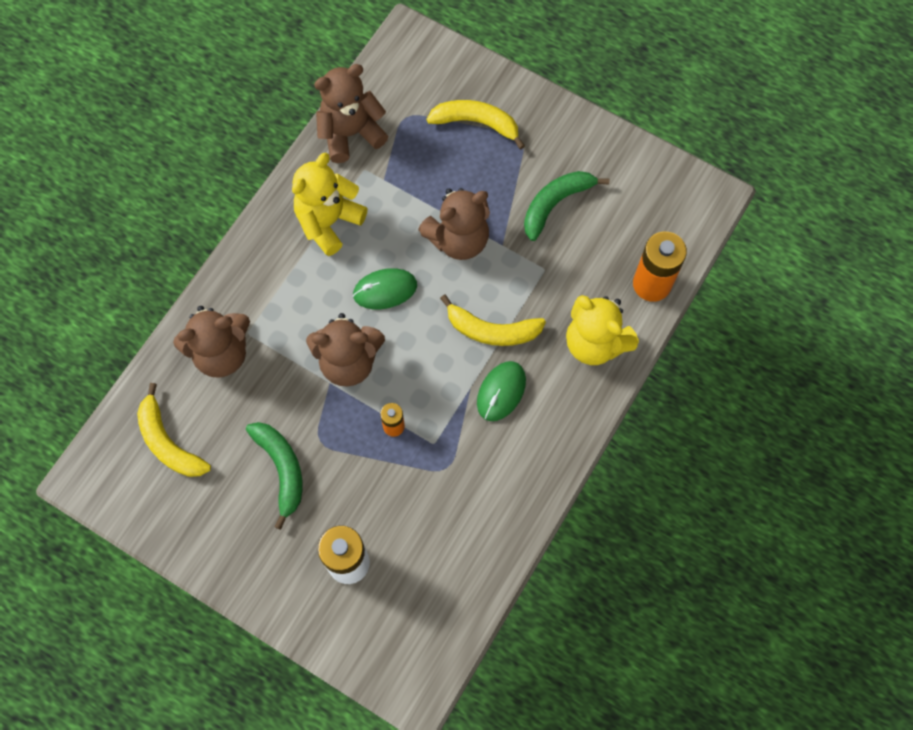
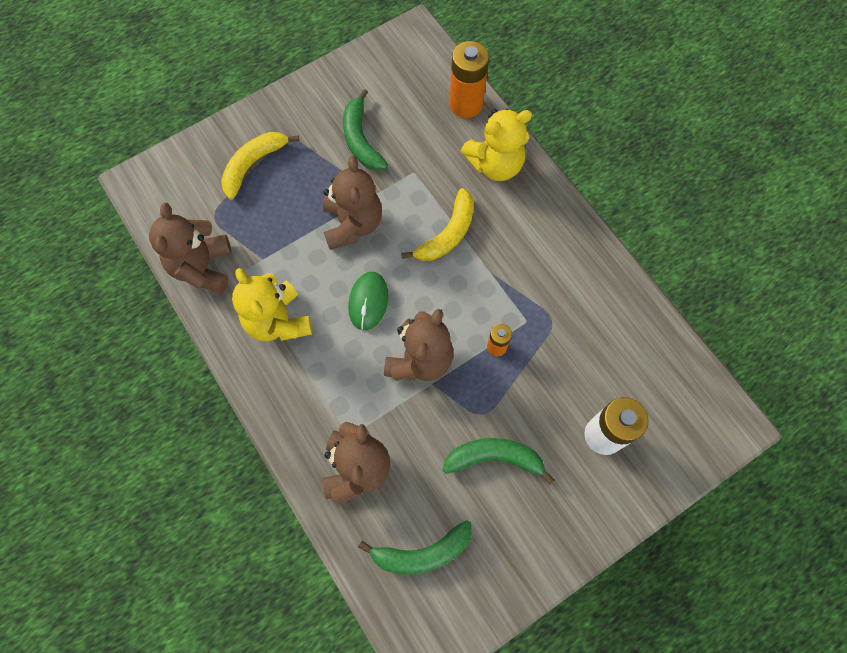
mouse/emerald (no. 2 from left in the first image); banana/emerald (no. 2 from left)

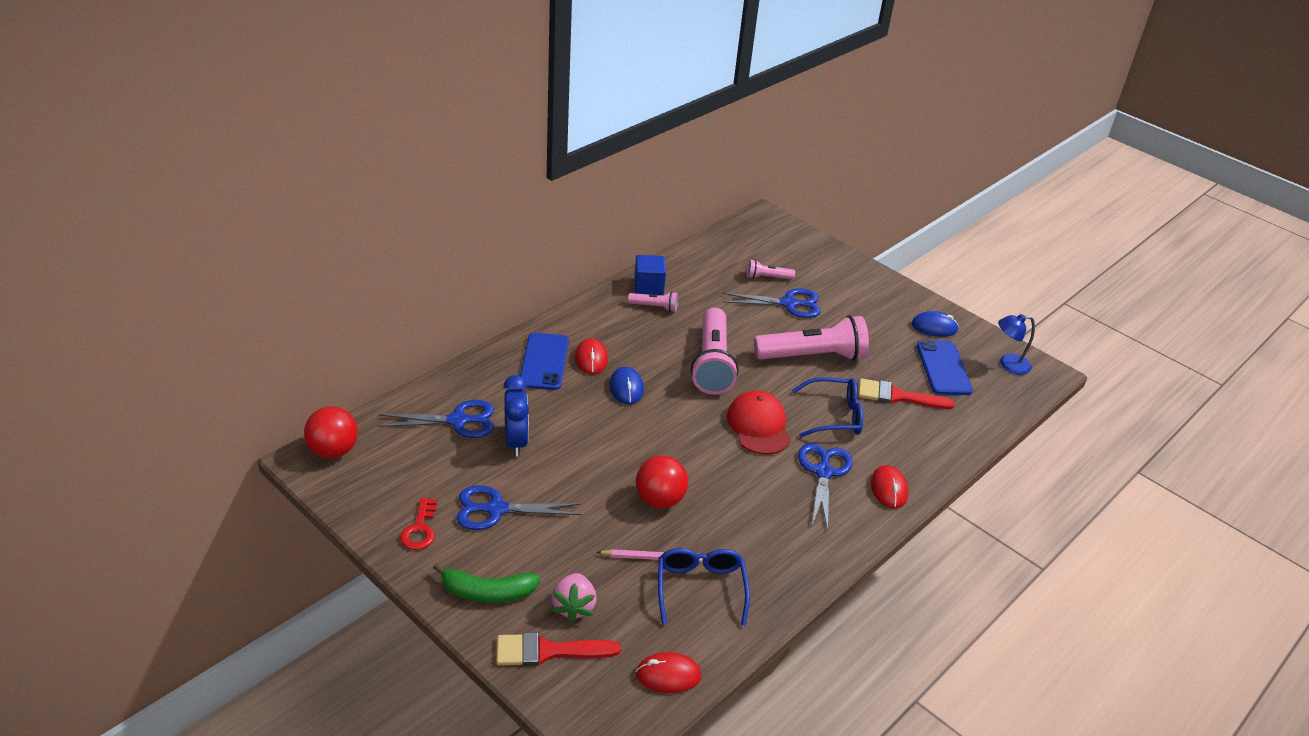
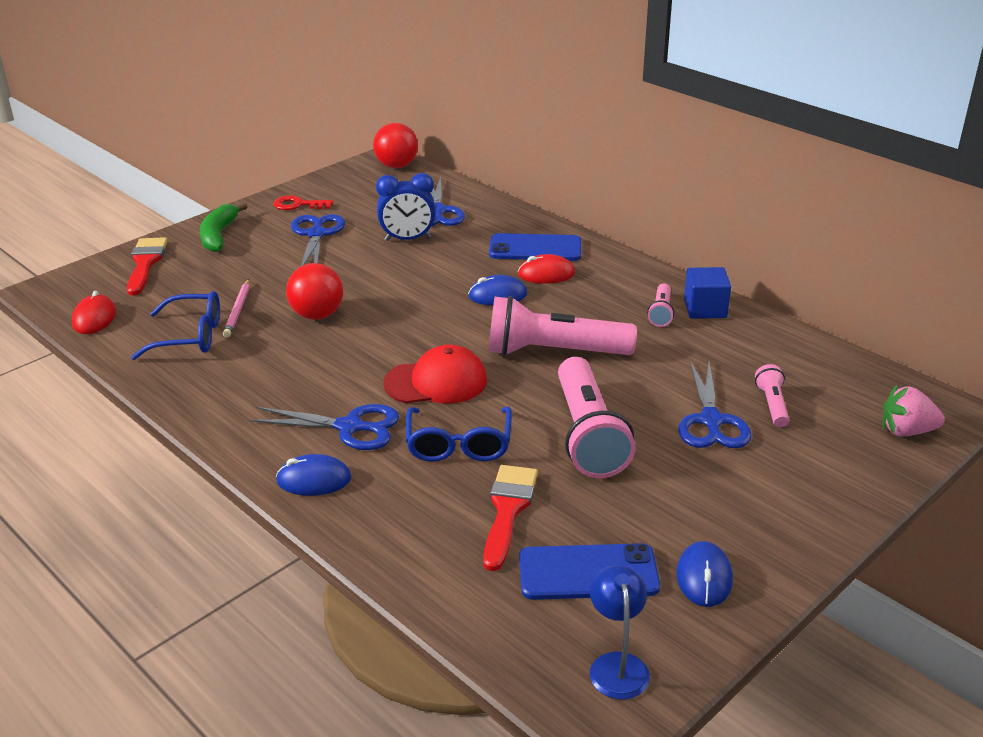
toy strawberry/rosy; mouse/cobalt (no. 1 from left)

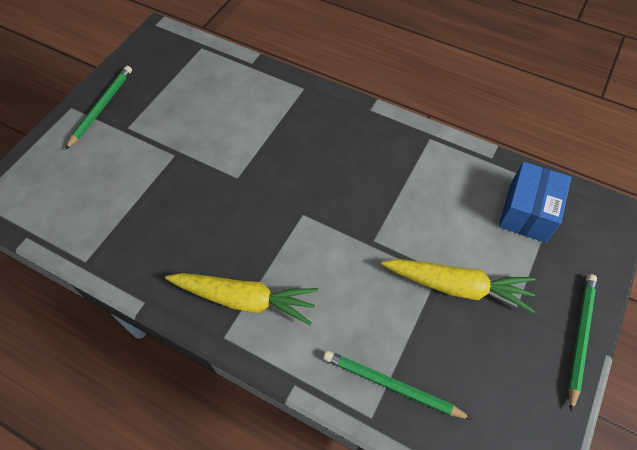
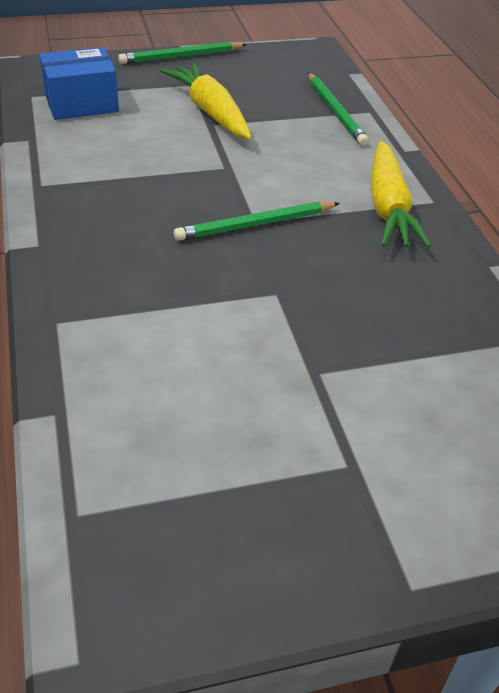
pencil/emerald (no. 2 from left); carrot/yellow (no. 2 from left)

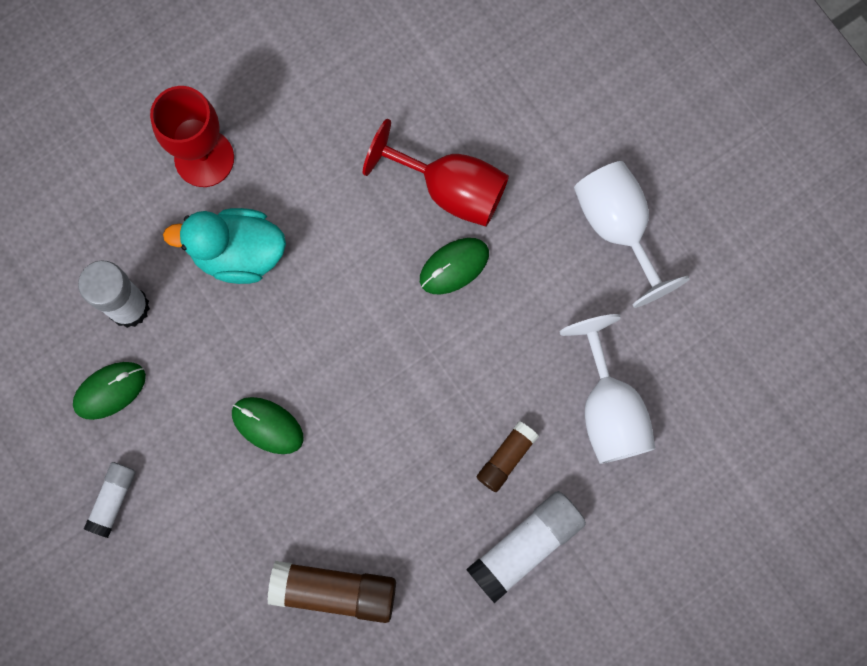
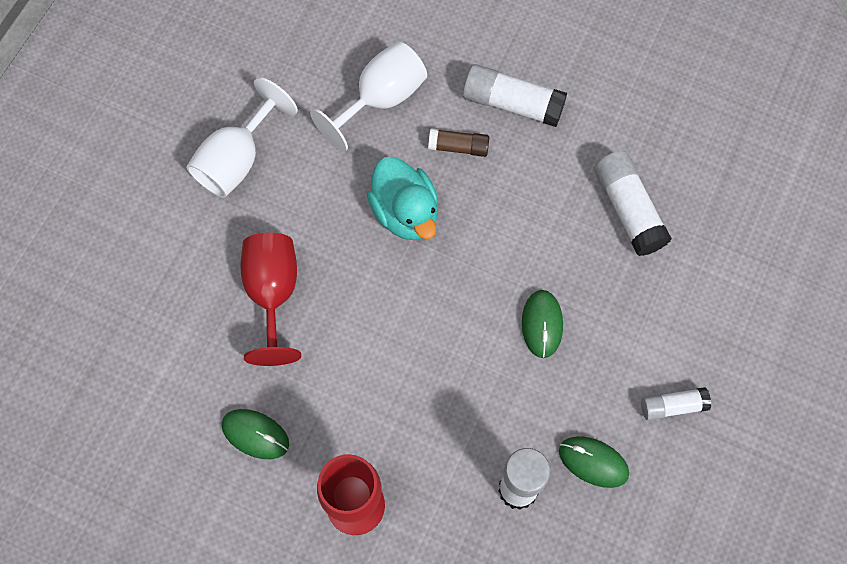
toy duck/aqua; mouse/emerald (no. 1 from left); stick of glue/pure white (no. 3 from left)

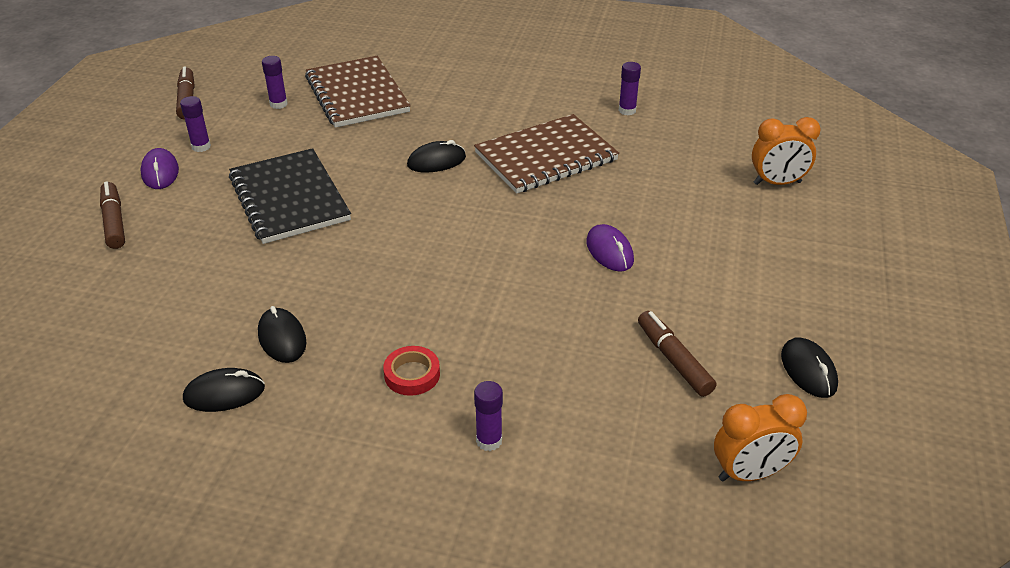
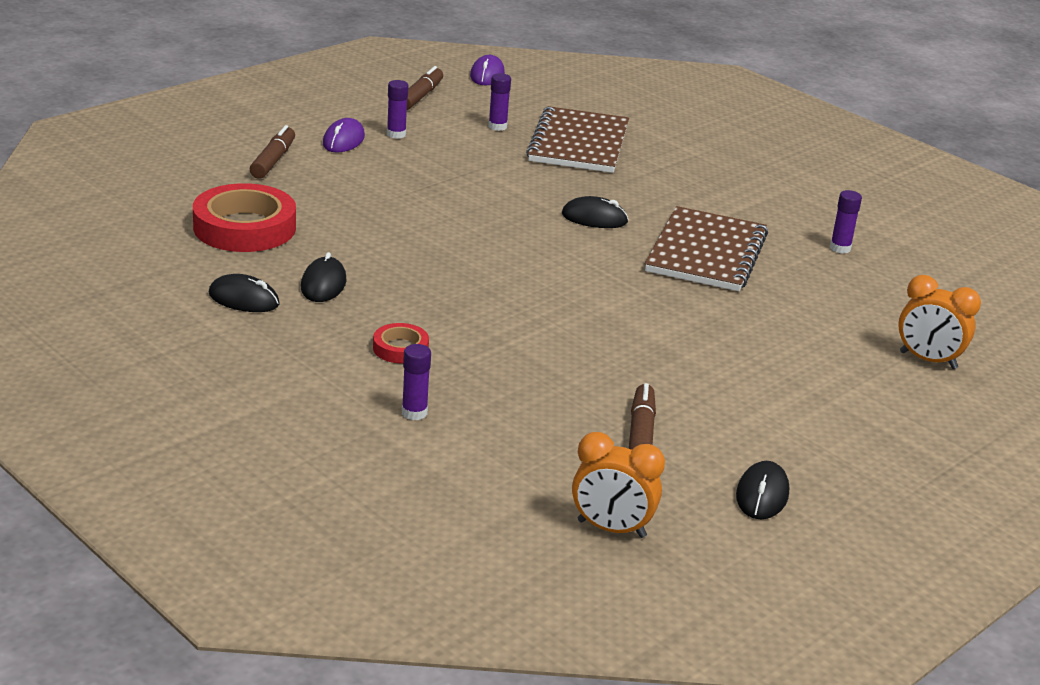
notepad/ebony; sticky tape/red (no. 1 from left); mouse/royal purple (no. 2 from left); notepad/dark brown (no. 2 from left)

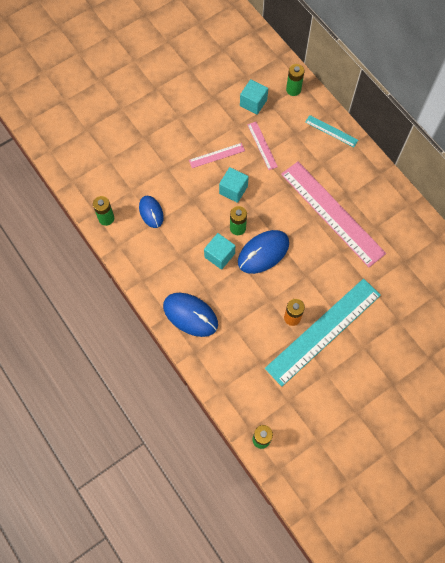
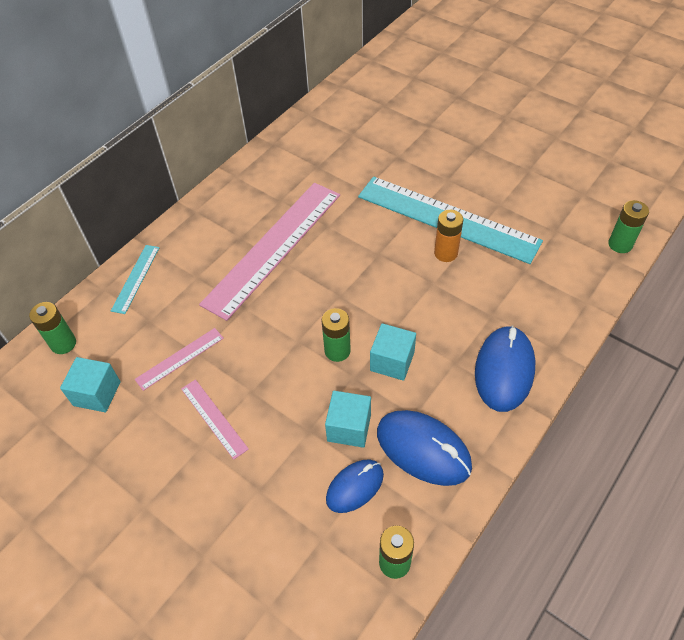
solid cube/aqua (no. 2 from left); mouse/cobalt (no. 2 from left)

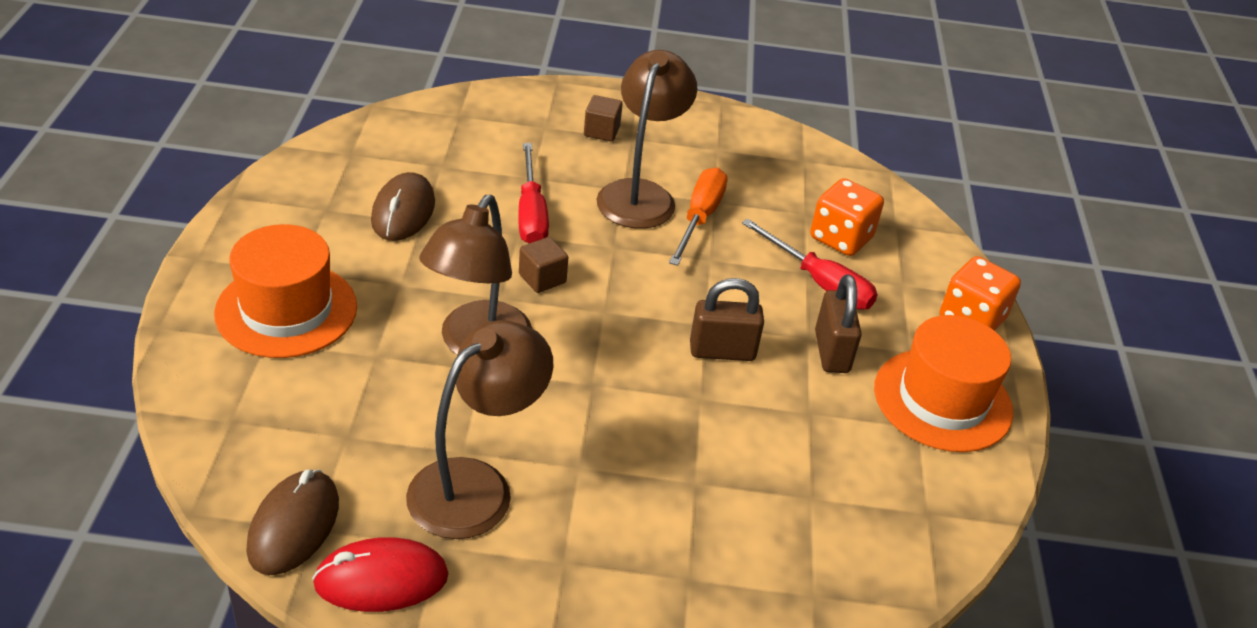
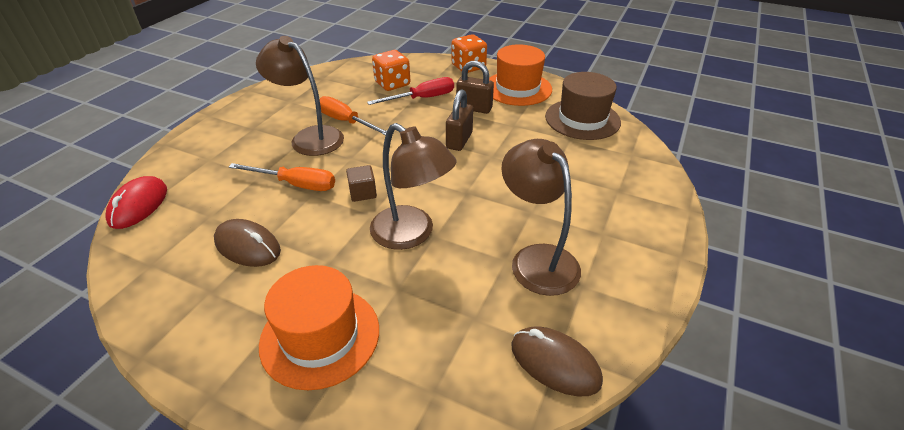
solid cube/dark brown (no. 2 from left in the first image); tall hat/dark brown; mouse/red; flat screwdriver/orange (no. 1 from left)

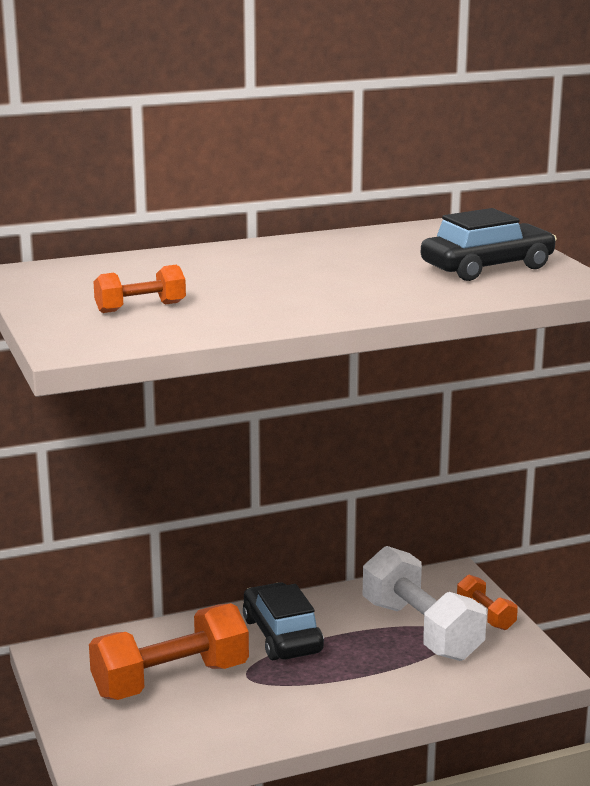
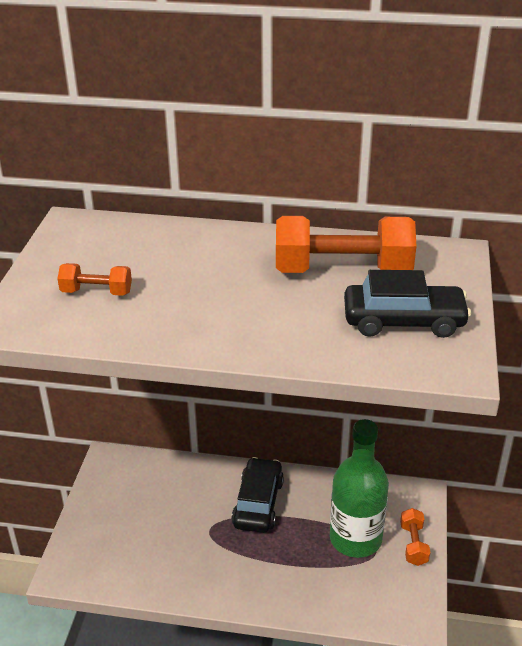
dumbbell/orange (no. 2 from left); bottle/emerald

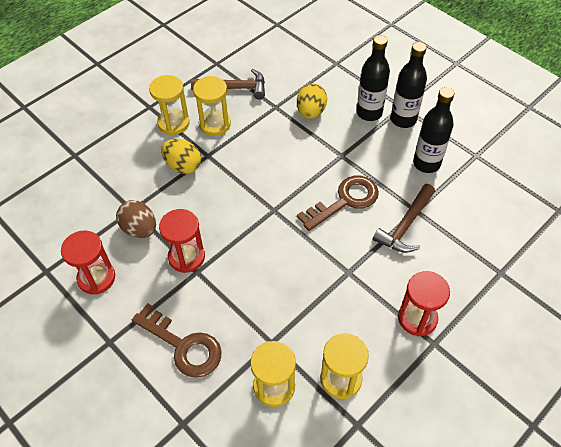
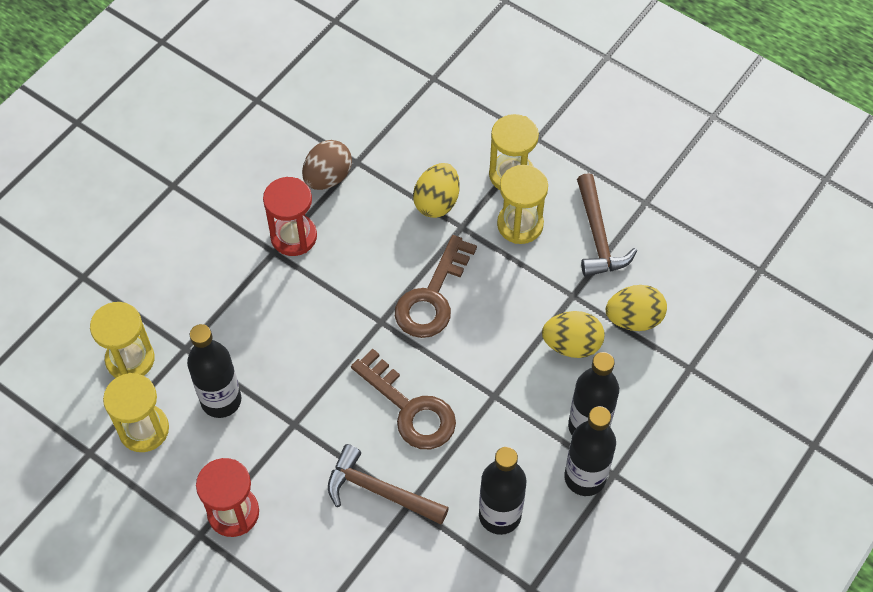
sand timer/red (no. 1 from left in the first image); bottle/ebony (no. 1 from left); egg/yellow (no. 3 from left); key/dark brown (no. 2 from left)

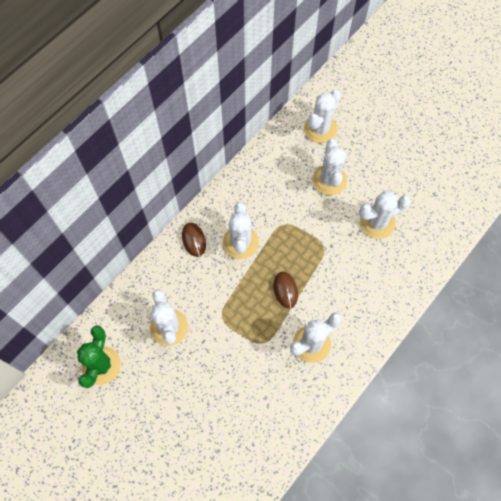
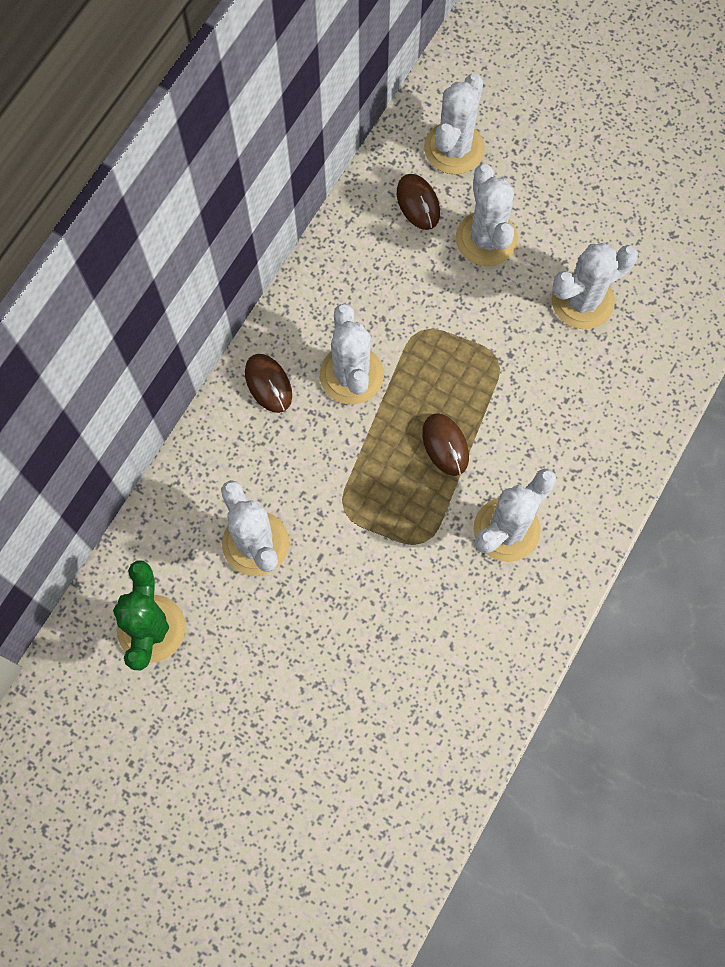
mouse/dark brown (no. 2 from left)

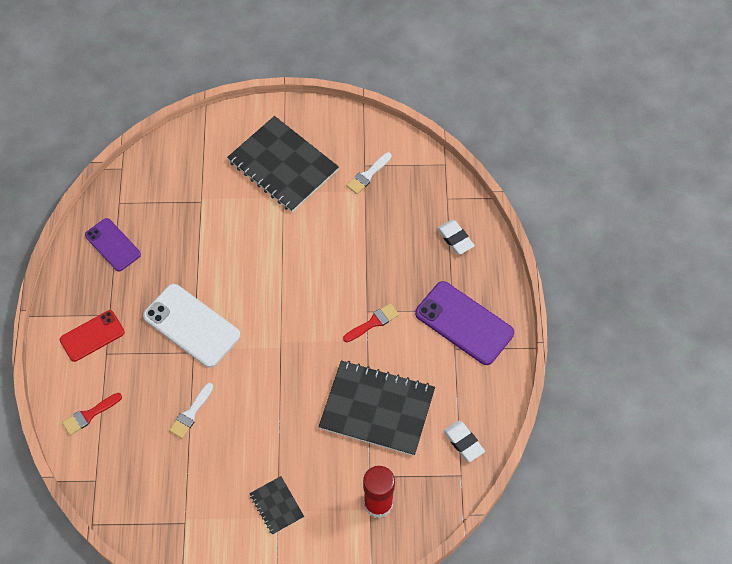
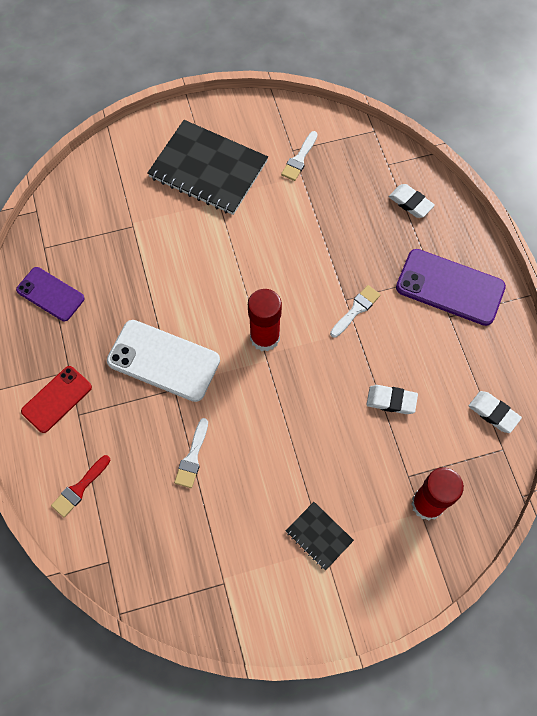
stick of glue/red (no. 1 from left); pencil eraser/pure white (no. 1 from left); brush/pure white (no. 3 from left)

